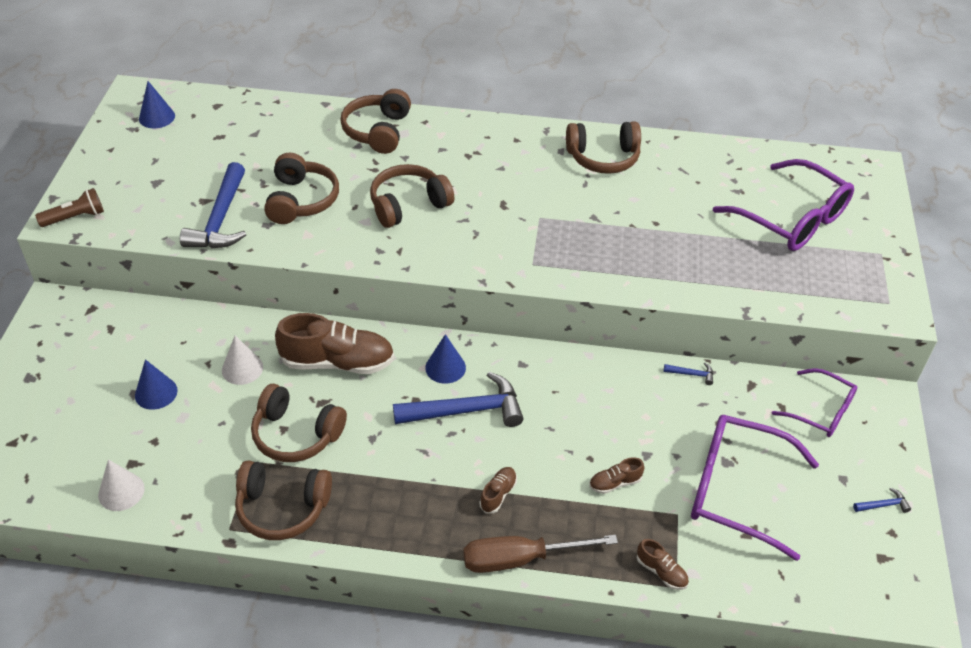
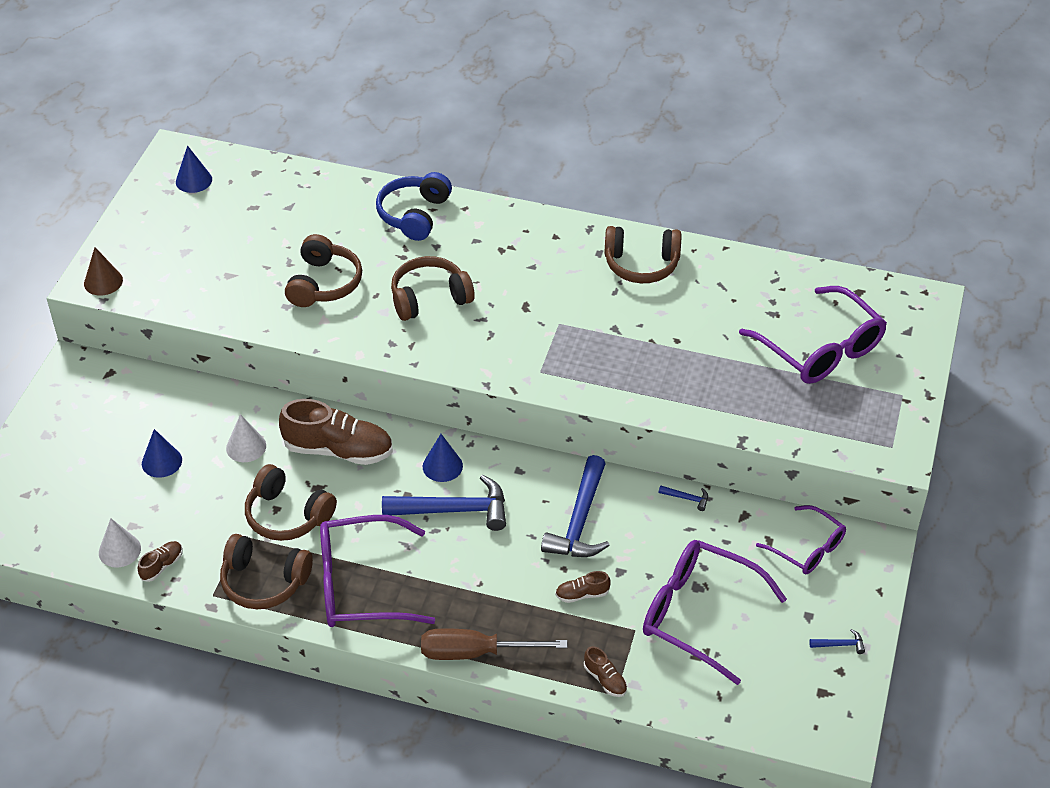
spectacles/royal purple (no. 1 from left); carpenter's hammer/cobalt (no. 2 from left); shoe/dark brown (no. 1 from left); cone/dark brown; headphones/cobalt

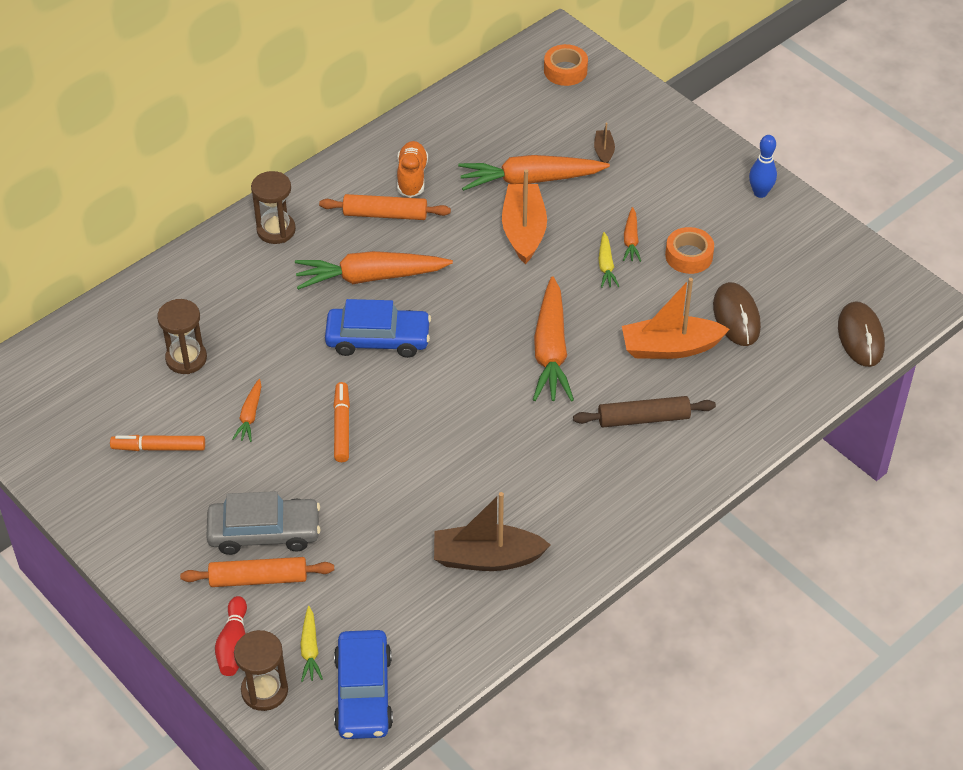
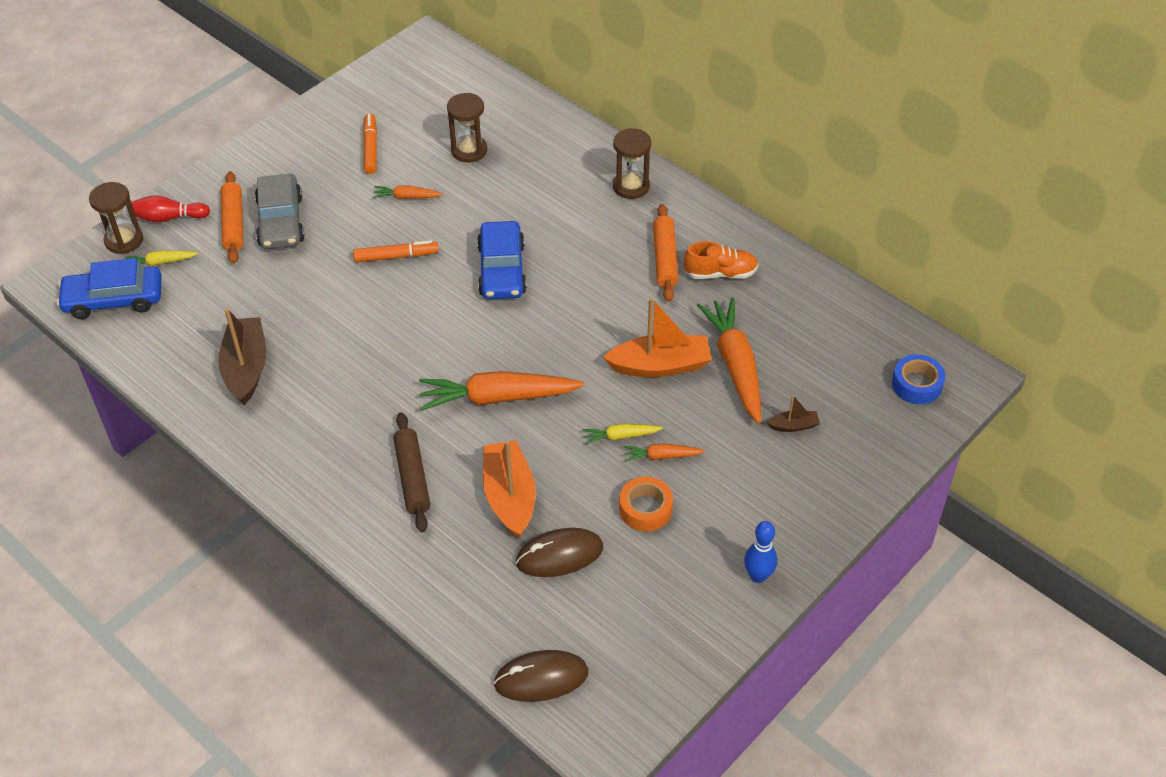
carrot/orange (no. 2 from left in the first image); sticky tape/cobalt

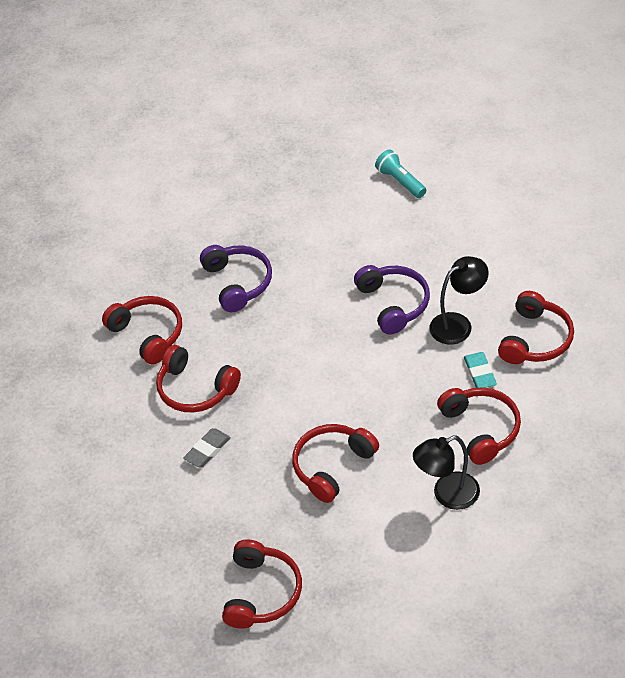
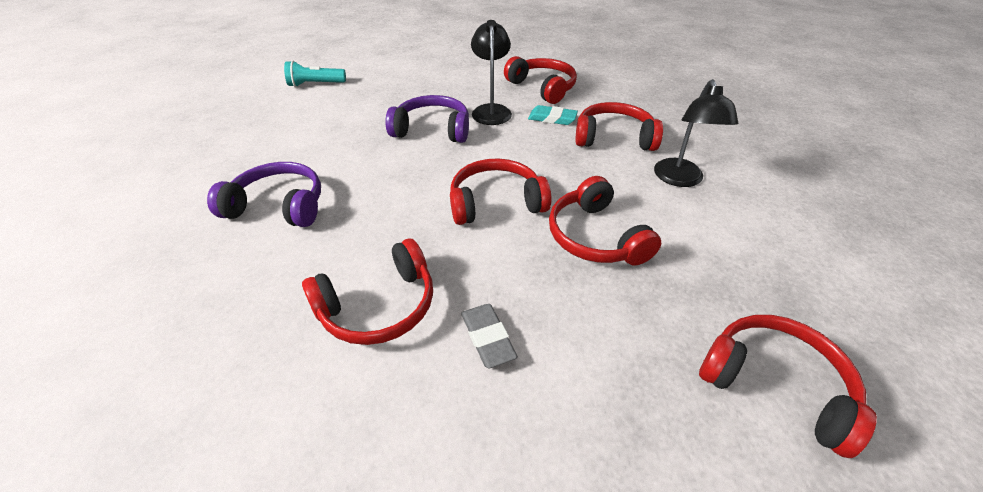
headphones/red (no. 2 from left)

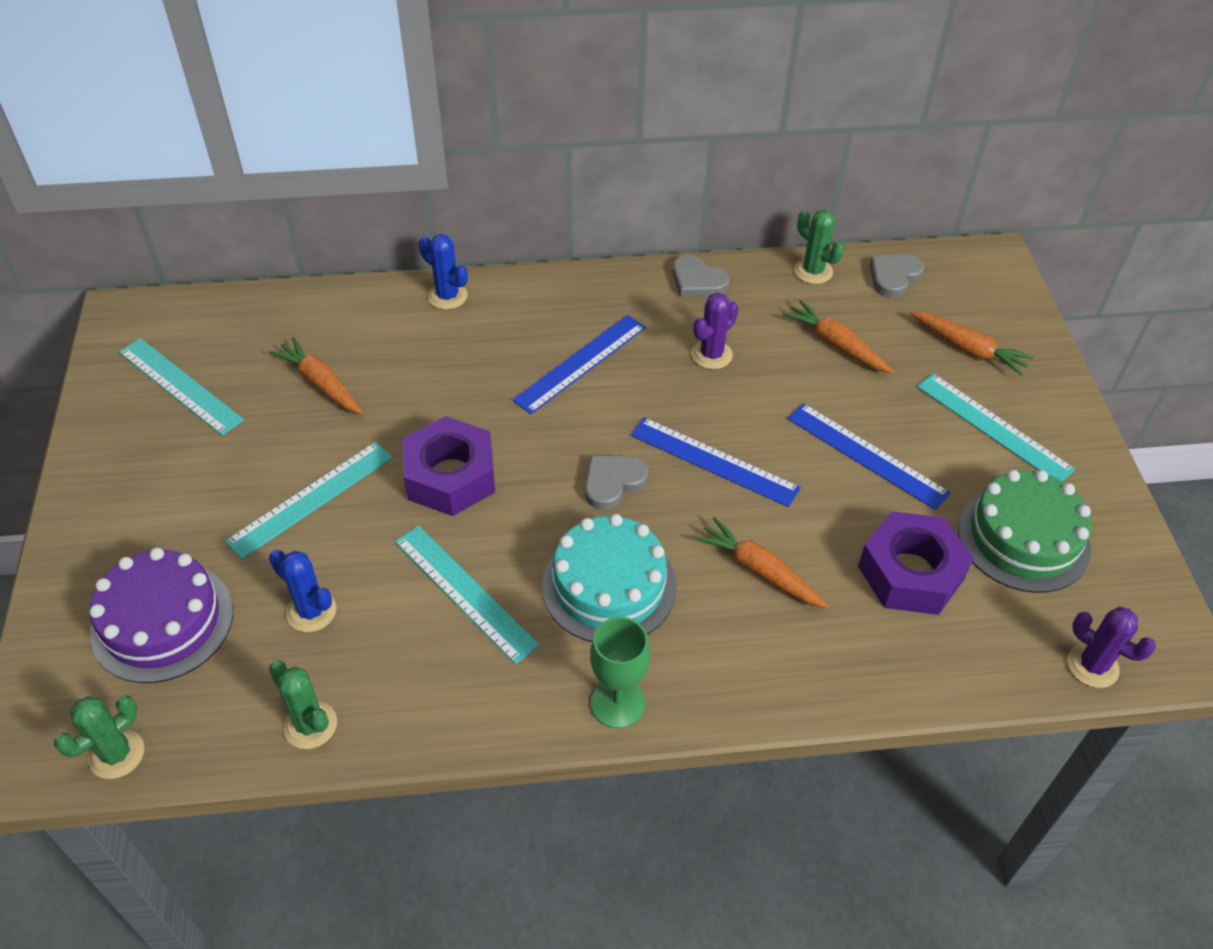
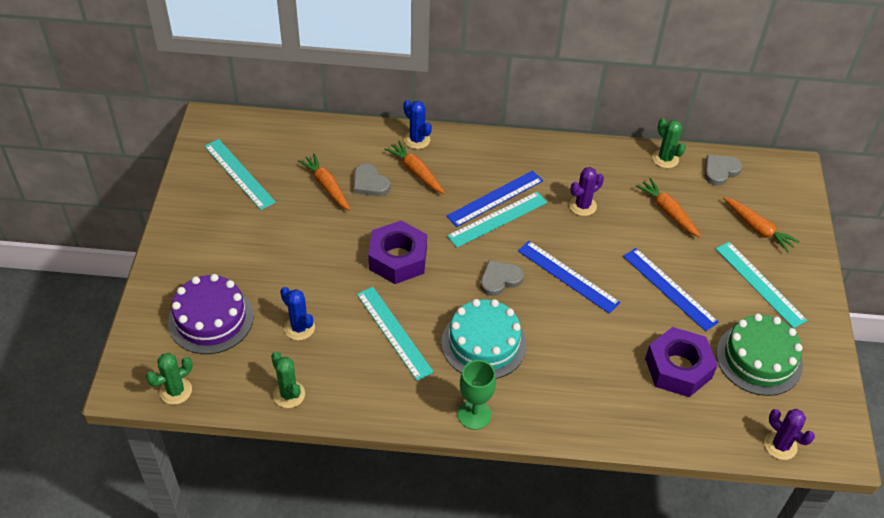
ruler/aqua (no. 3 from left); heart shape/ash-grey (no. 1 from left); carrot/orange (no. 2 from left)

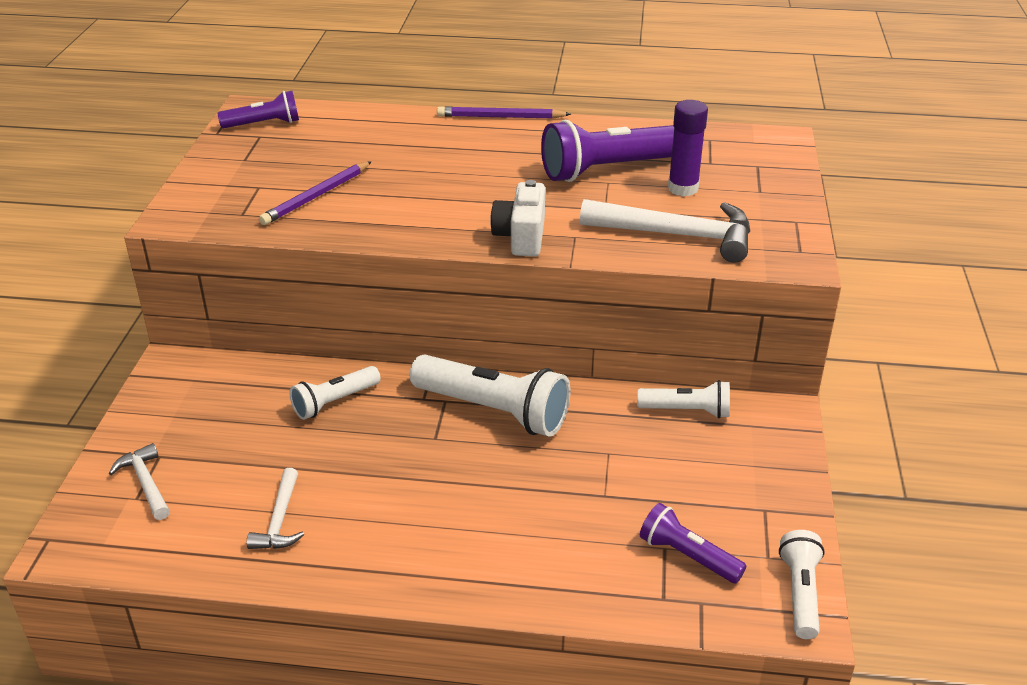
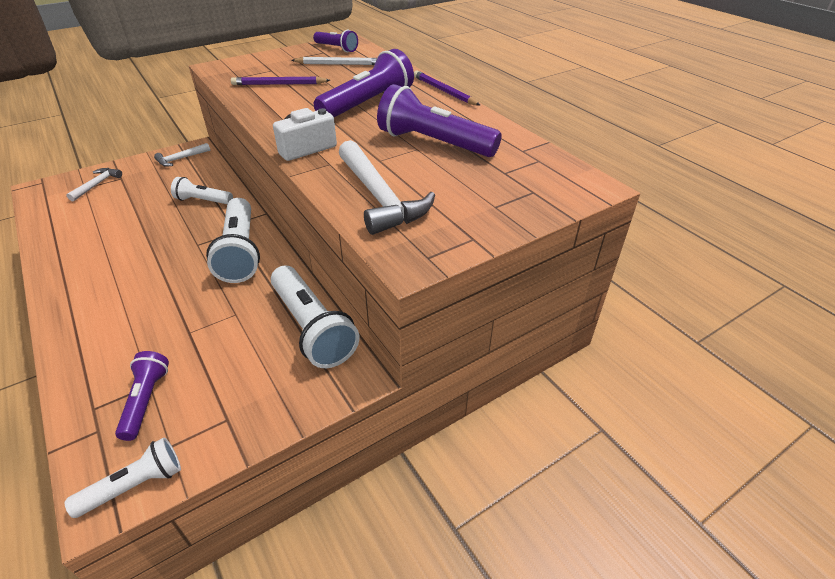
stick of glue/royal purple; pencil/pure white; flashlight/royal purple (no. 3 from left); carpenter's hammer/pure white (no. 2 from left); flashlight/pure white (no. 4 from left)

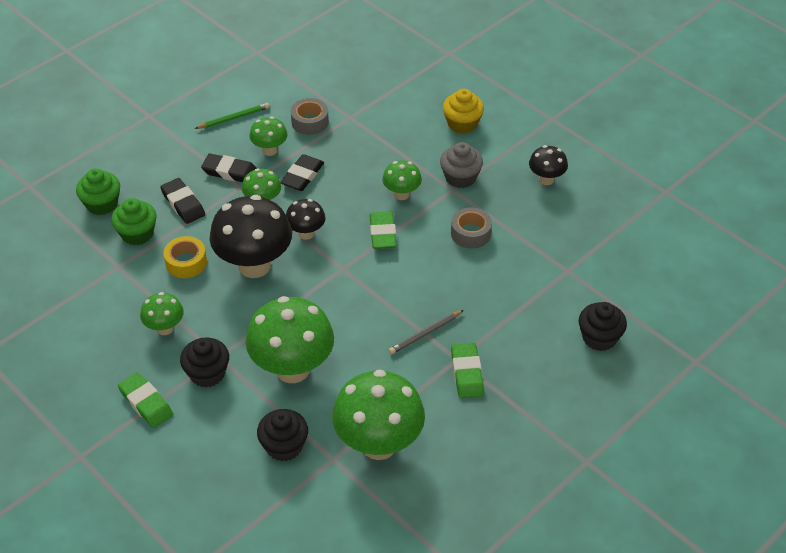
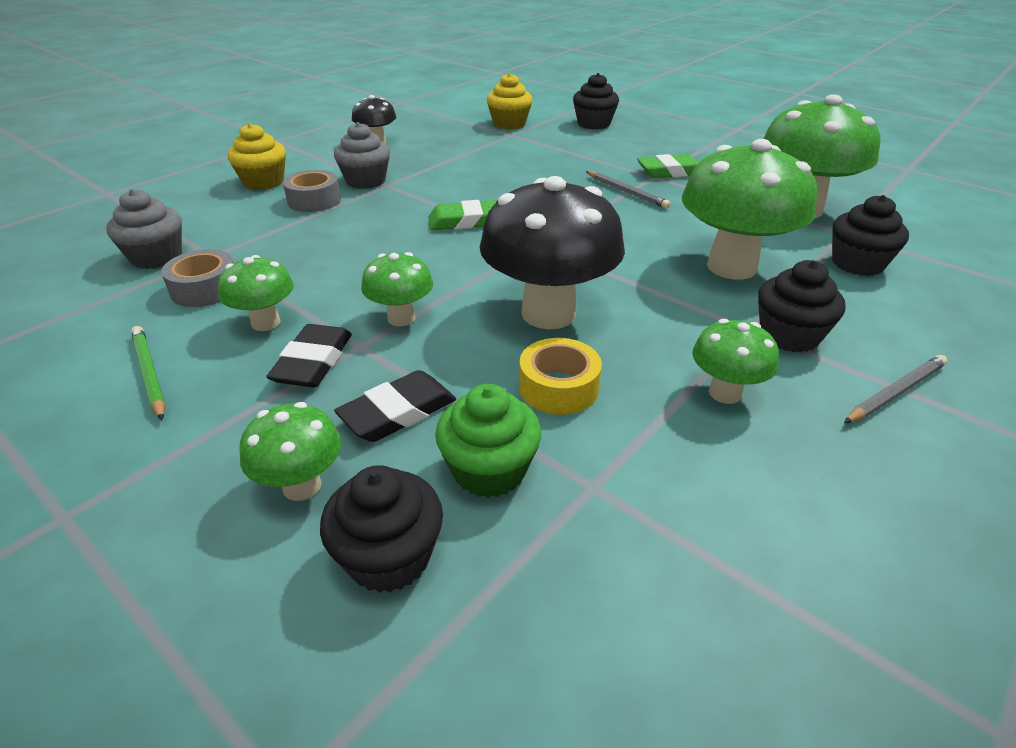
pencil eraser/ebony (no. 3 from left in the first image); fungus/ebony (no. 2 from left in the first image); muffin/ash-grey (no. 1 from left); muffin/yellow (no. 2 from left); fungus/emerald (no. 2 from left); sticky tape/ash-grey (no. 2 from left); pencil/ash-grey (no. 2 from left); muffin/ebony (no. 1 from left)

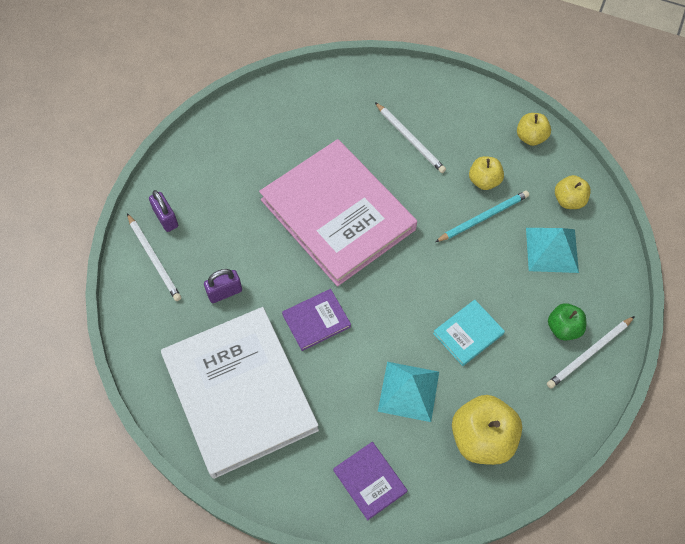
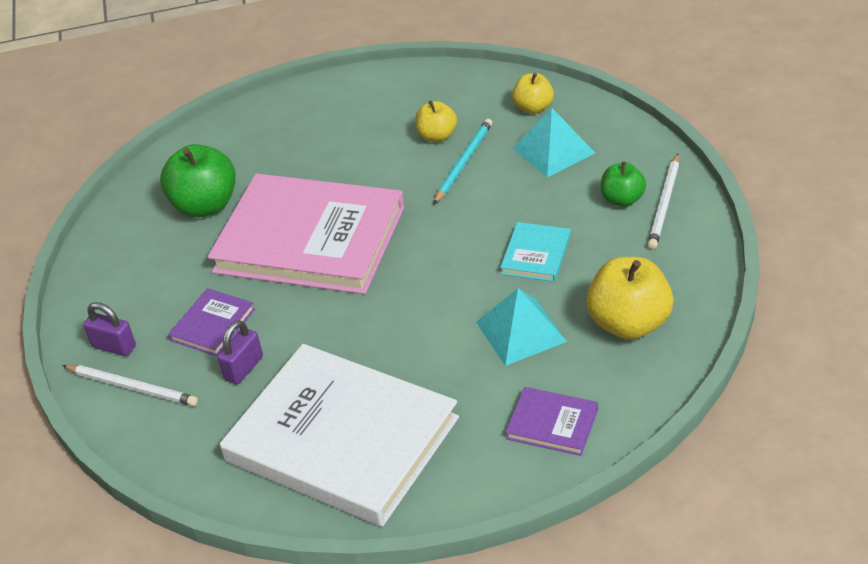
pencil/pure white (no. 2 from left in the first image); apple fruit/yellow (no. 3 from left in the first image); apple fruit/emerald (no. 1 from left); hardback/royal purple (no. 1 from left)

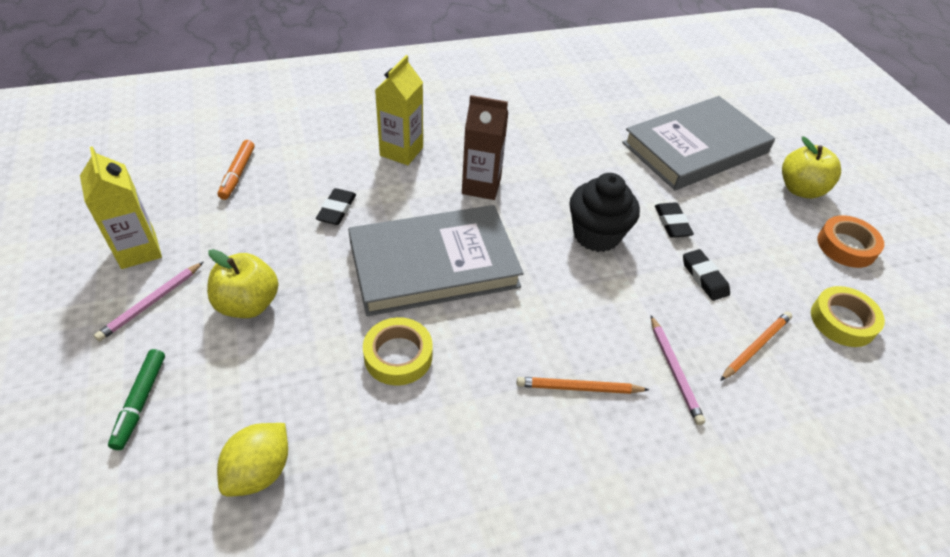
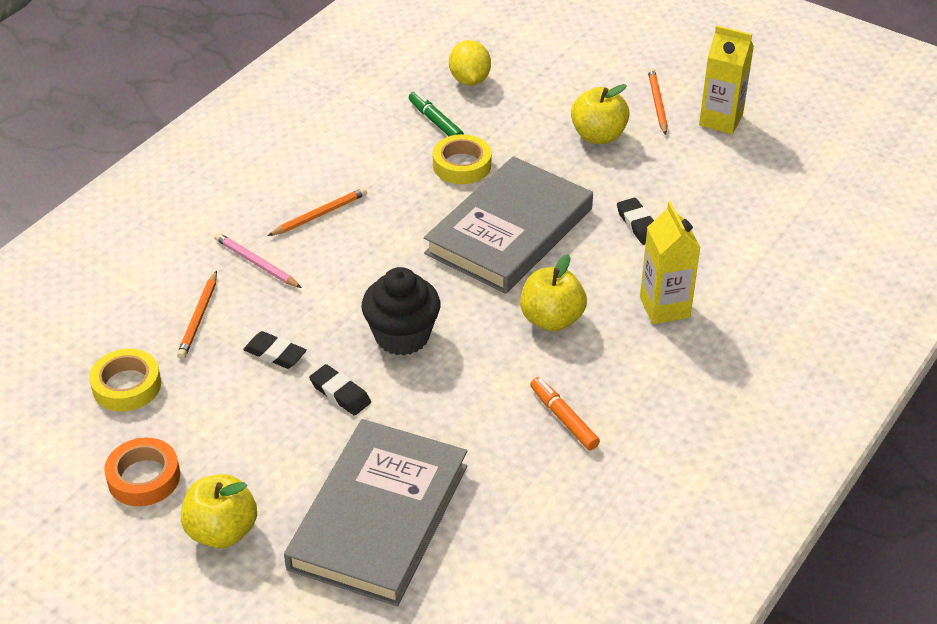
marker pen/emerald; marker pen/orange; apple fruit/yellow (no. 2 from left); pencil/orange (no. 3 from left)

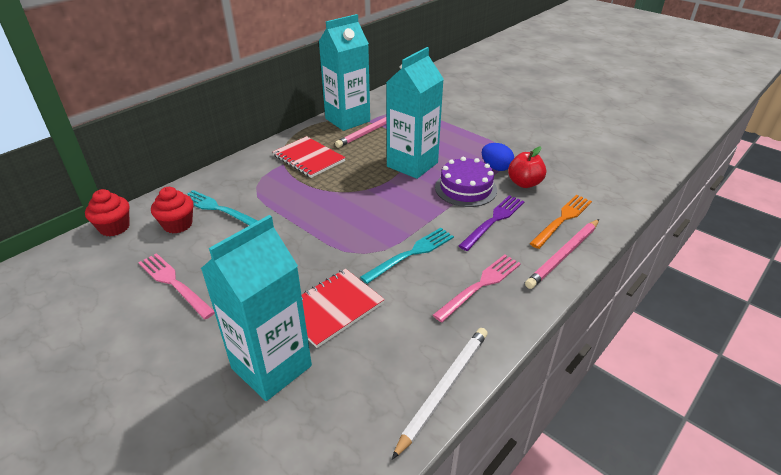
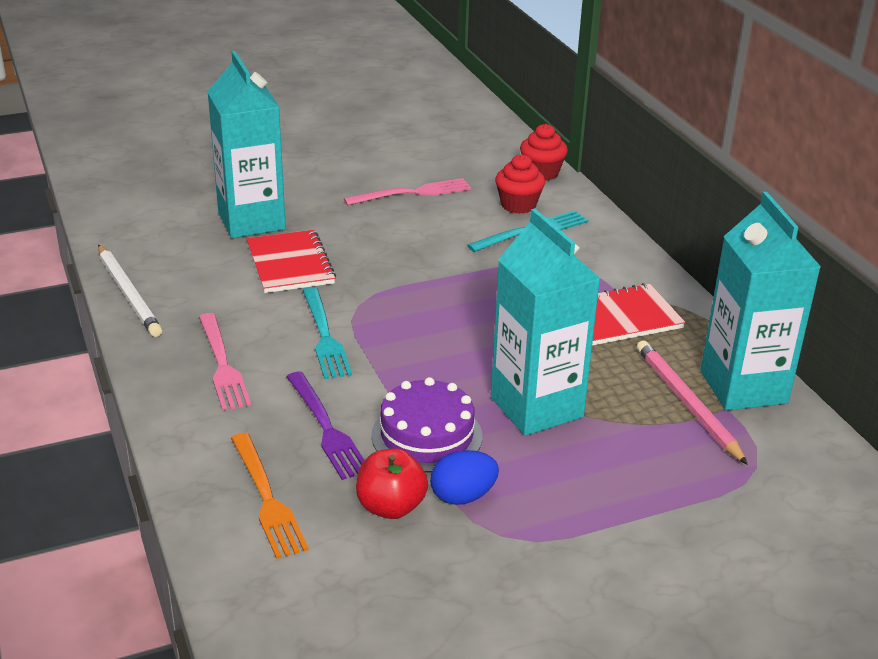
pencil/rosy (no. 2 from left in the first image)

